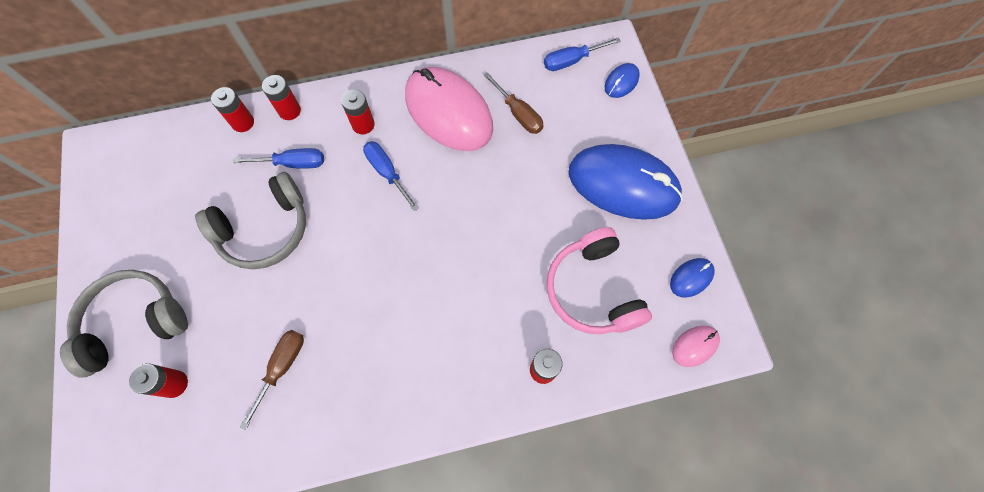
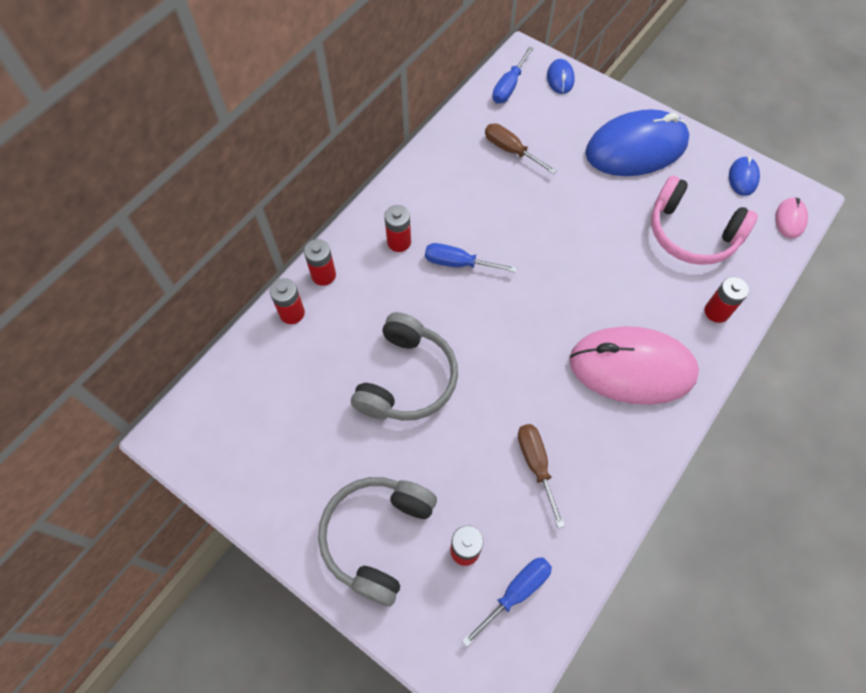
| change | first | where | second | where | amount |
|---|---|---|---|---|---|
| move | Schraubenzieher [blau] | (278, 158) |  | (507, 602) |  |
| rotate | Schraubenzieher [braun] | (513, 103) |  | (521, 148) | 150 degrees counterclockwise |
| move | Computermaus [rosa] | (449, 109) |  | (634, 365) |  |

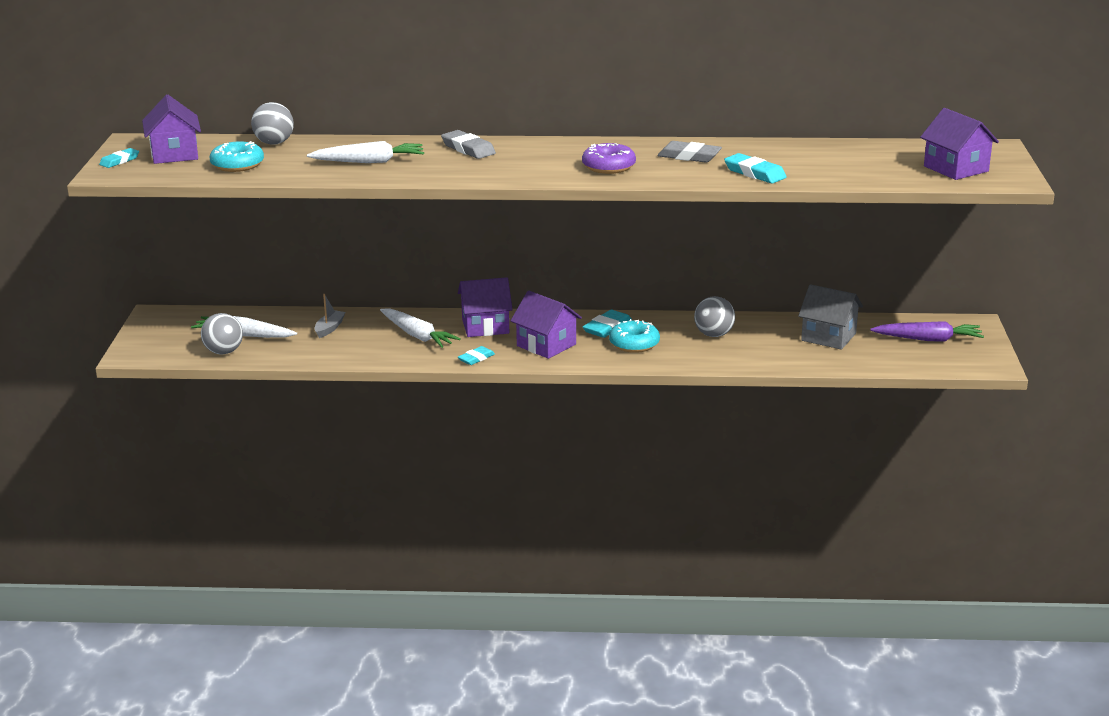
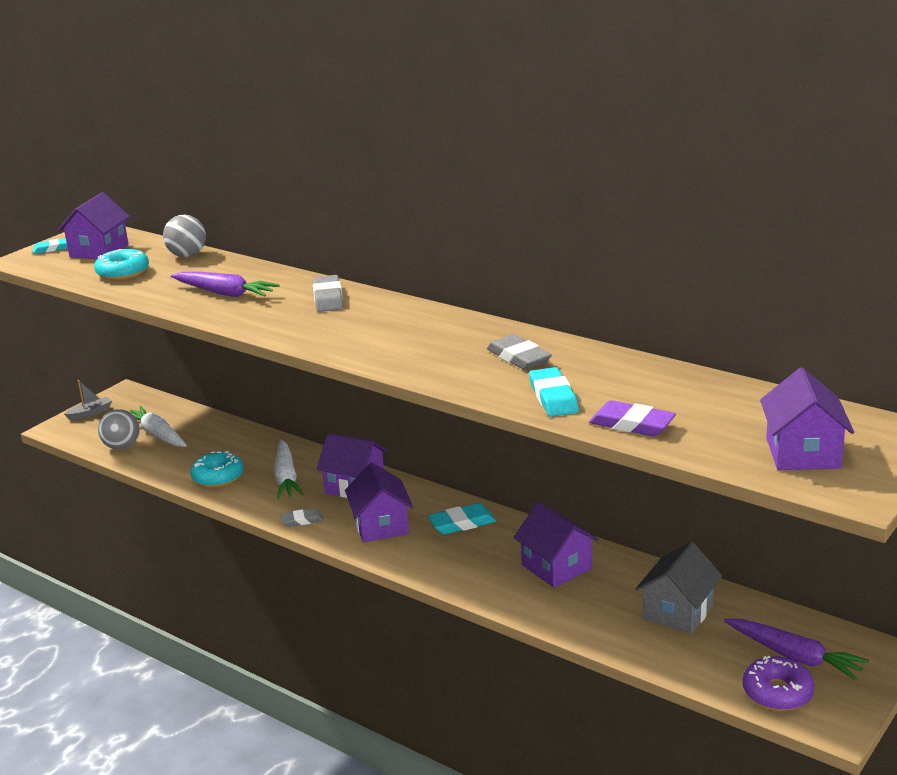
| change | first | where | second | where | amount |
|---|---|---|---|---|---|
| move | Boot [grau] | (330, 316) |  | (88, 400) |  |
| recolor | Karotte [weiß] | (365, 152) | Karotte [lila] | (225, 284) |  |
| move | Donut [türkis] | (634, 336) |  | (217, 469) |  |
| recolor | Radiergummi [türkis] | (476, 355) | Radiergummi [grau] | (302, 517) |  |
| replace | Ball [grau] | (714, 316) | Haus [lila] | (556, 545) |  |
| insert |  |  | Radiergummi [lila] | (632, 418) |  |
| rotate | Haus [grau] | (830, 317) |  | (679, 588) | 60 degrees clockwise |
| move | Donut [lila] | (609, 158) |  | (778, 683) |  |

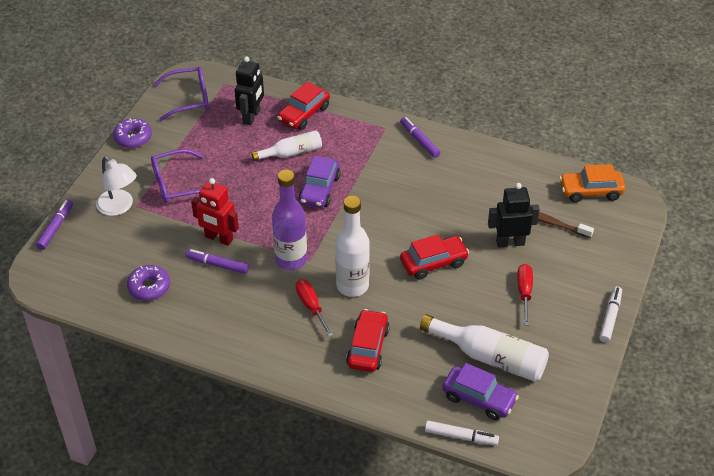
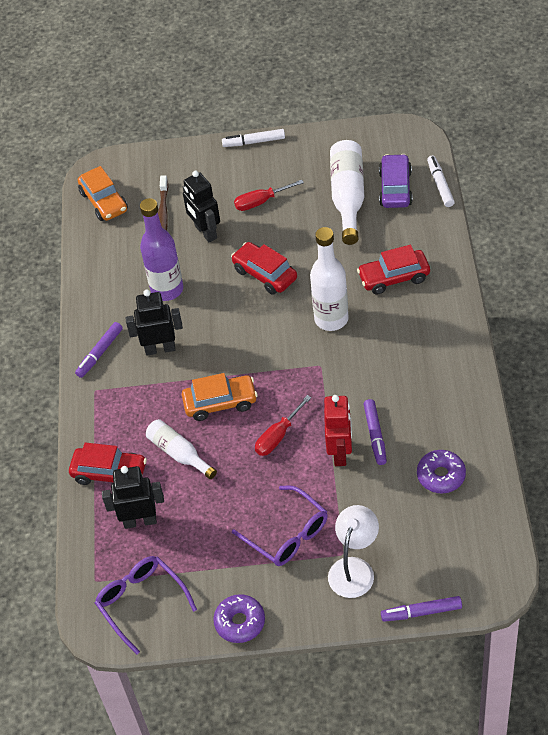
| change | first | where | second | where | amount |
|---|---|---|---|---|---|
| insert |  |  | Roboter [schwarz] | (154, 323) |  |
| move | Flasche [lila] | (289, 220) |  | (161, 249) |  |
| recolor | Auto [lila] | (319, 182) | Auto [orange] | (220, 397) |  |
| move | Schraubenzieher [rot] | (314, 308) |  | (283, 425) |  |

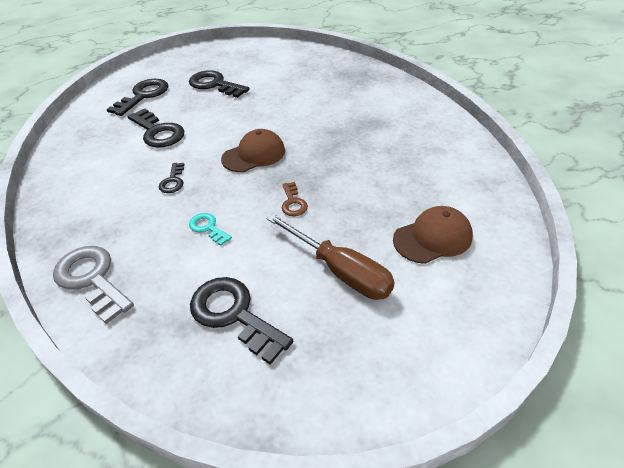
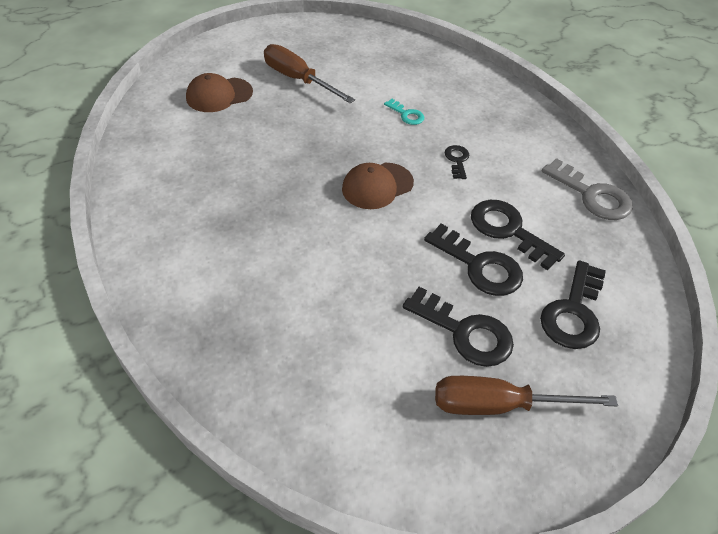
| change | first | where | second | where | amount |
|---|---|---|---|---|---|
| move | Schlüssel [schwarz] | (241, 321) |  | (473, 260) |  |
| insert |  |  | Schraubenzieher [braun] | (526, 395) |  |
| move | Schlüssel [grau] | (93, 285) |  | (587, 189) |  |
| delete | Schlüssel [braun] | (295, 199) |  |  |  |

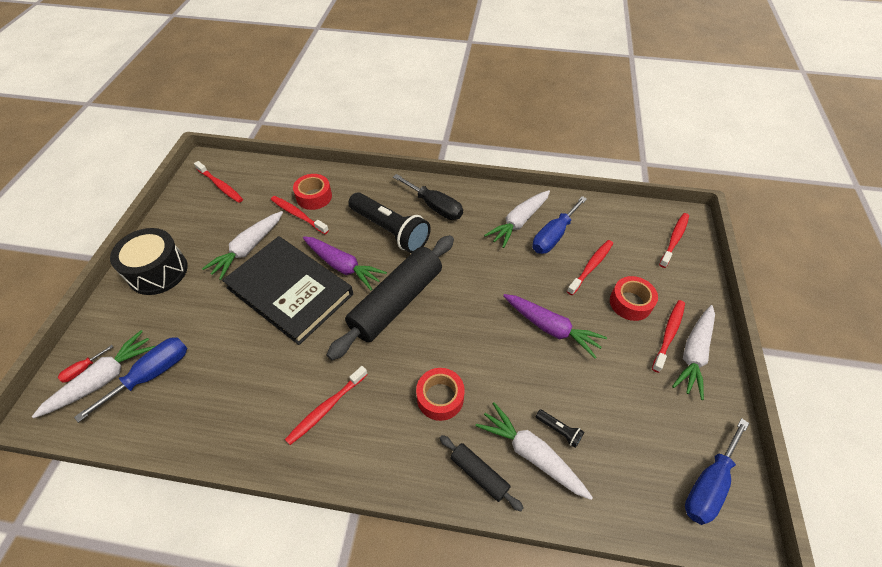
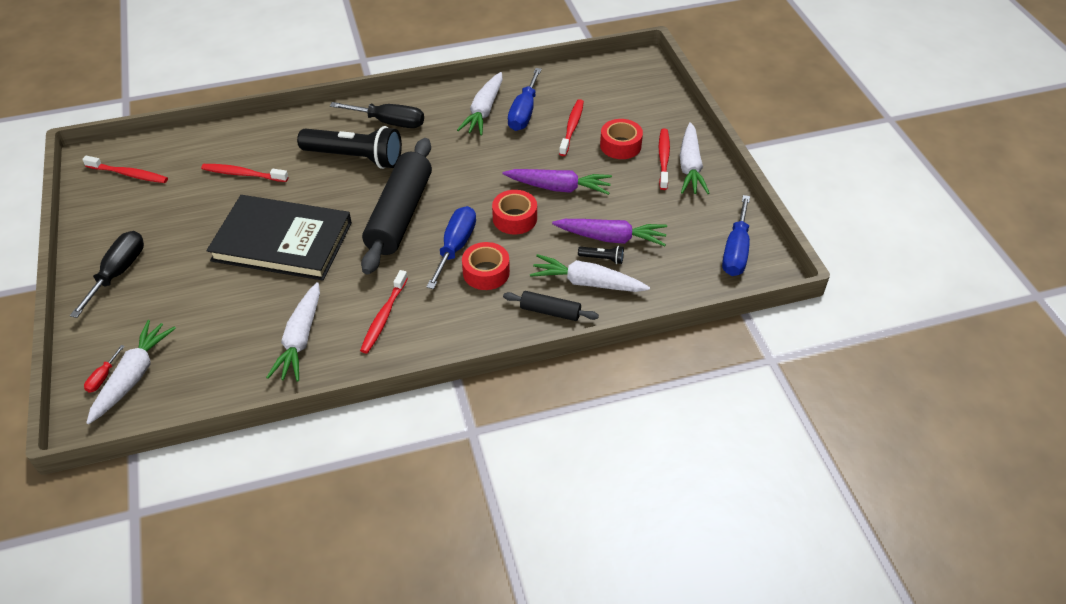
| change | first | where | second | where | amount |
|---|---|---|---|---|---|
| replace | Trommel [schwarz] | (149, 261) | Schraubenzieher [schwarz] | (107, 274) |  |
| move | Karotte [weiß] | (242, 245) |  | (293, 332) |  |
| move | Schraubenzieher [blau] | (130, 380) |  | (451, 247) |  |
| move | Klebeband [rot] | (312, 192) |  | (514, 212) |  |
| move | Karotte [lila] | (345, 263) |  | (609, 232) |  |
| delete | Zahnbürste [rot] | (674, 240) |  |  |  |

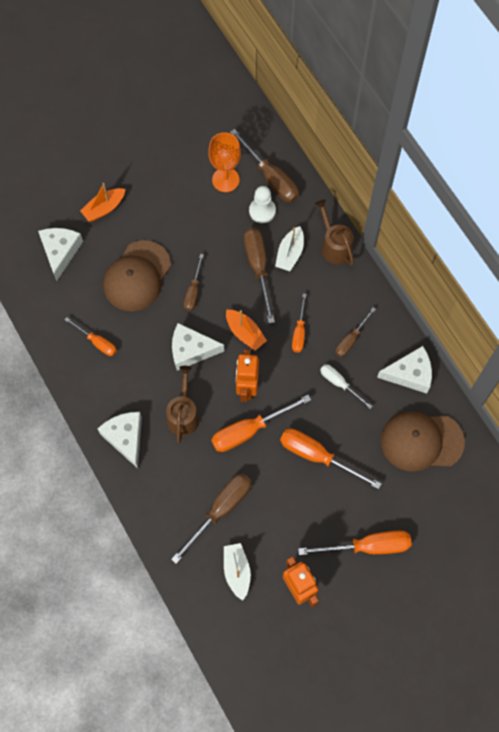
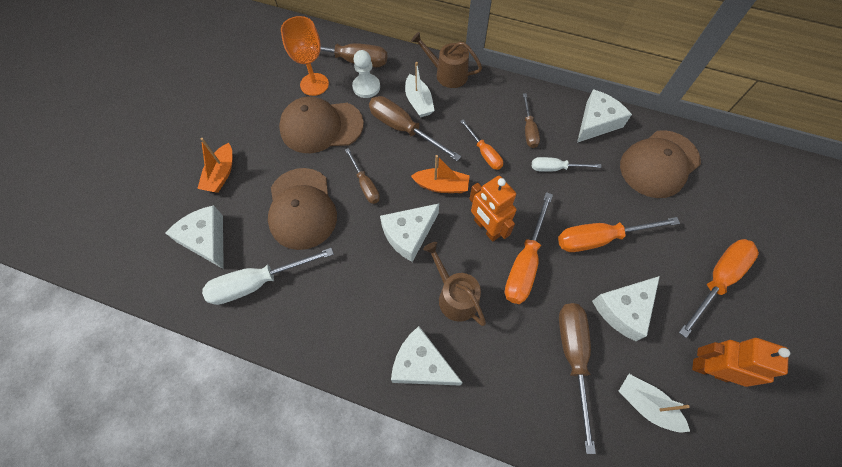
| change | first | where | second | where | amount |
|---|---|---|---|---|---|
| insert |  |  | Schraubenzieher [weiß] | (268, 276) |  |
| insert |  |  | Kappe [braun] | (321, 125) |  |
| insert |  |  | Käse [weiß] | (626, 308) |  |
| delete | Schraubenzieher [orange] | (91, 336) |  |  |  |

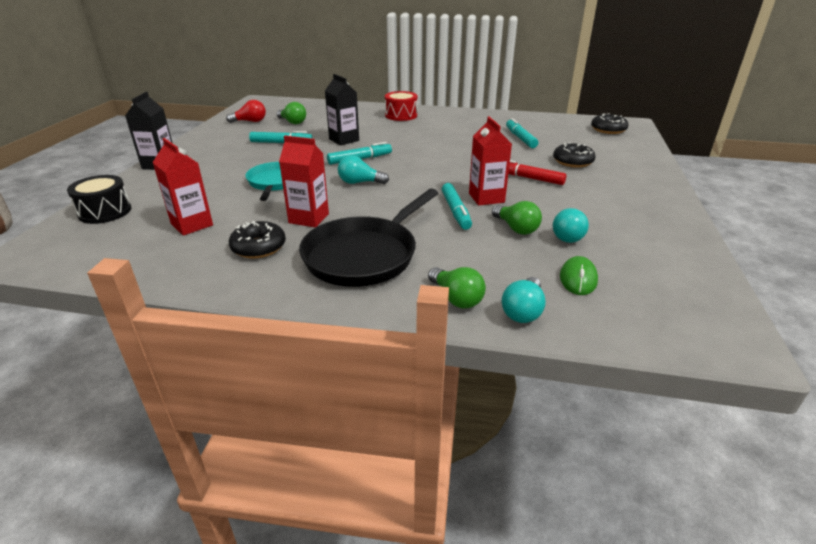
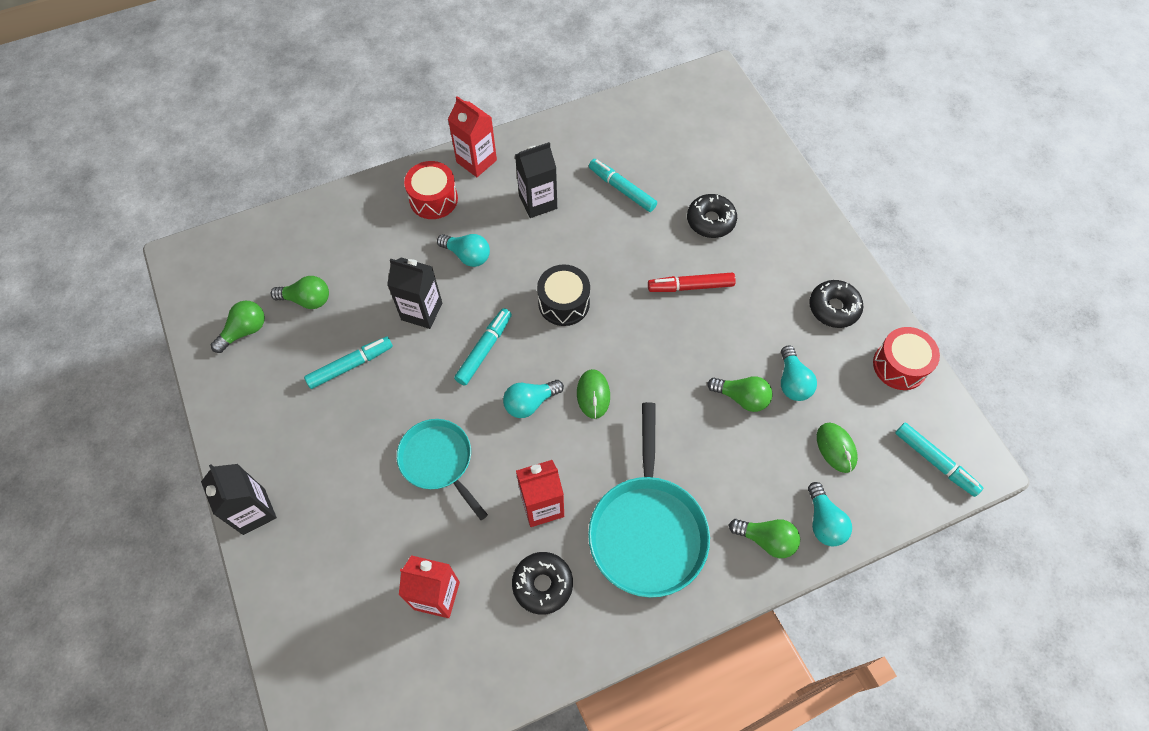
| change | first | where | second | where | amount |
|---|---|---|---|---|---|
| recolor | Glühbirne [rot] | (246, 111) | Glühbirne [grün] | (238, 327) |  |
| insert |  |  | Glühbirne [türkis] | (463, 250) |  |
| move | Getränkekarton [rot] | (490, 161) |  | (472, 136) |  |
| insert |  |  | Getränkekarton [schwarz] | (536, 180) |  |
| move | Trommel [schwarz] | (99, 199) |  | (563, 295) |  |
| insert |  |  | Computermaus [grün] | (593, 394) |  |
| recolor | Pfanne [schwarz] | (368, 238) | Pfanne [türkis] | (649, 500) |  |
| move | Donut [schwarz] | (609, 123) |  | (836, 304) |  |
| insert |  |  | Trommel [rot] | (906, 358) |  |
| move | Filzstift [türkis] | (457, 206) |  | (939, 460) |  |

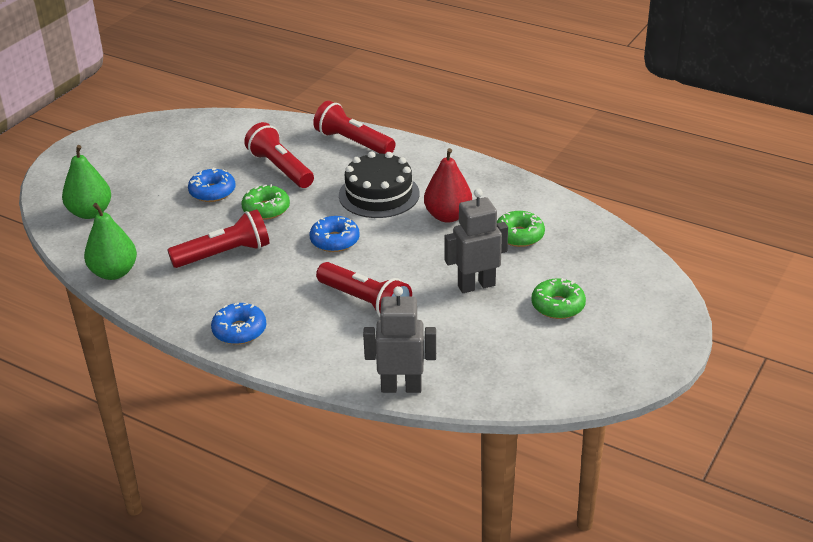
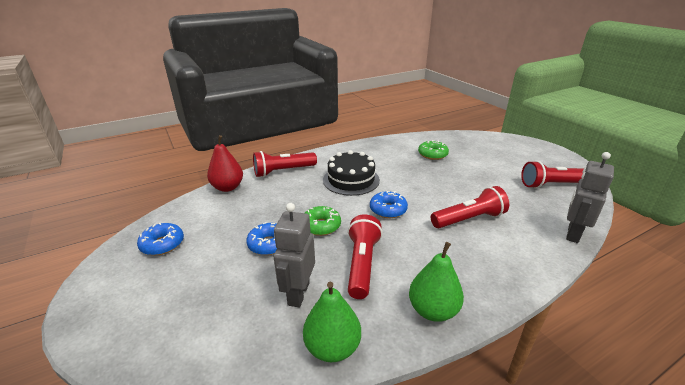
| change | first | where | second | where | amount |
|---|---|---|---|---|---|
| move | Donut [blau] | (238, 324) |  | (160, 239) |  |
| move | Birne [rot] | (448, 185) |  | (225, 163) |  |
| move | Roboter [grau] | (476, 240) |  | (294, 255) |  |
| move | Birne [grün] | (86, 182) |  | (436, 282) |  |
| move | Taschenlampe [rot] | (279, 155) |  | (552, 175) |  |
| delete | Donut [grün] | (558, 298) |  |  |  |

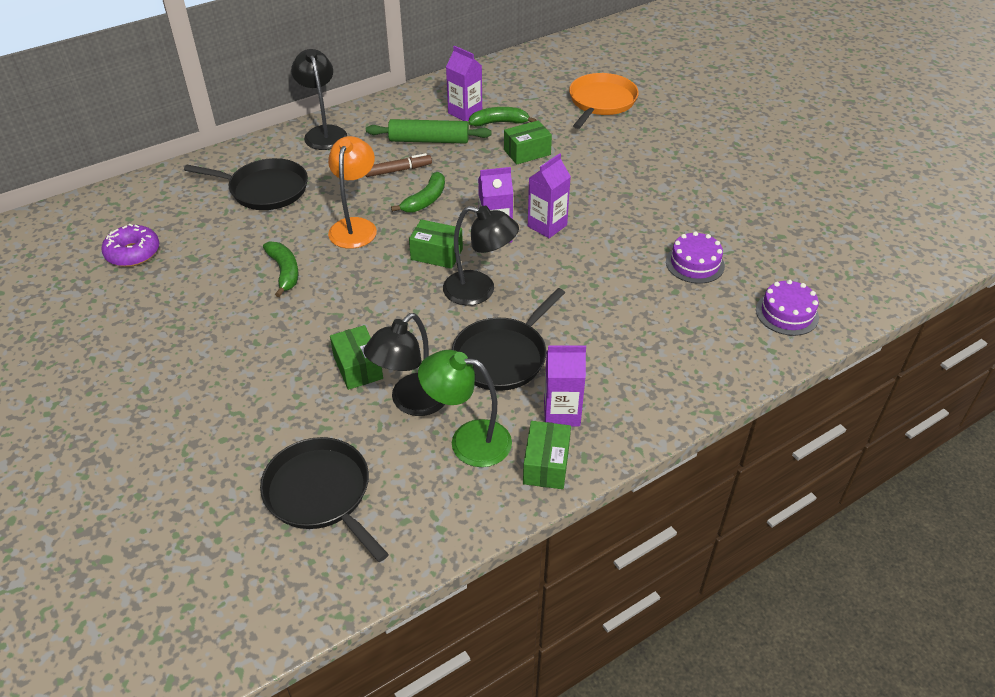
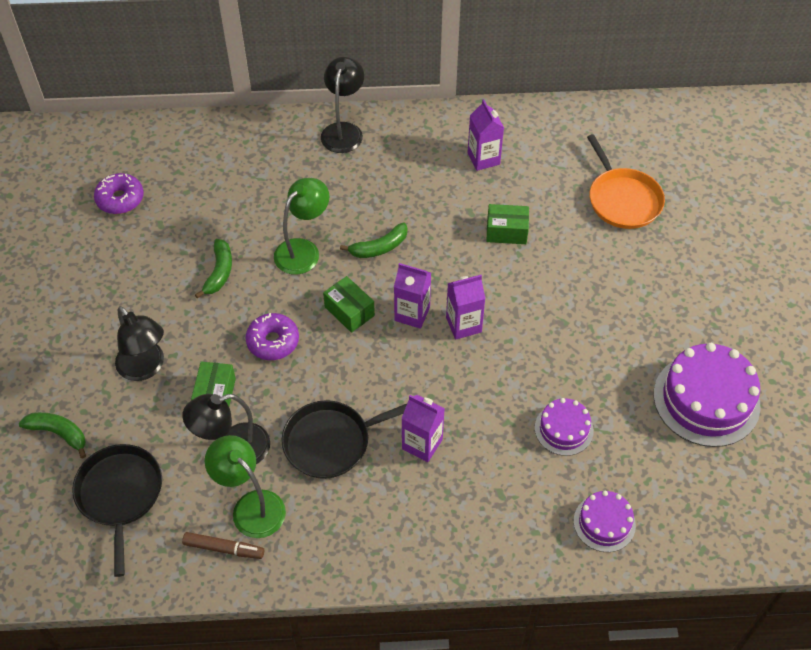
| change | first | where | second | where | amount |
|---|---|---|---|---|---|
| move | Banane [grün] | (502, 116) |  | (52, 435) |  |
| move | Lampe [schwarz] | (481, 255) |  | (139, 343) |  |
| move | Filzstift [braun] | (398, 165) |  | (223, 545) |  |
| insert |  |  | Donut [lila] | (272, 336) |  |
| recolor | Lampe [orange] | (352, 192) | Lampe [grün] | (301, 226) |  |
| move | Getränkekarton [lila] | (565, 386) |  | (423, 428) |  |
| rotate | Pfanne [orange] | (604, 101) |  | (626, 181) | 105 degrees clockwise |
| insert |  |  | Kuchen [lila] | (707, 395) |  |
| delete | Pfanne [schwarz] | (246, 184) |  |  |  |
| delete | Nudelholz [grün] | (429, 131) |  |  |  |
| delete | Schachtel [grün] | (547, 455) |  |  |  |

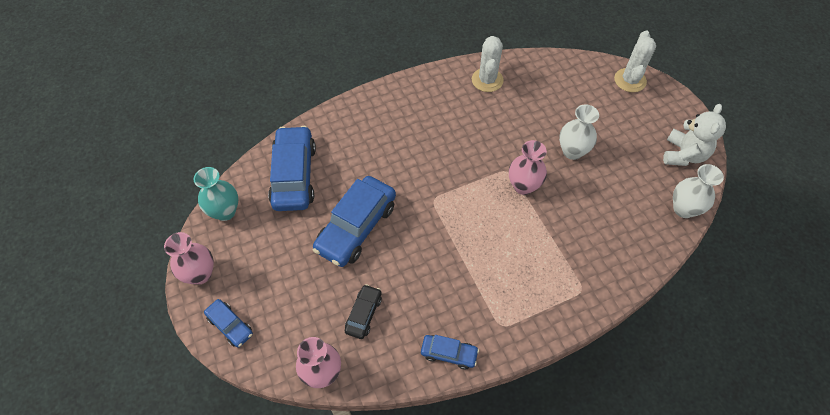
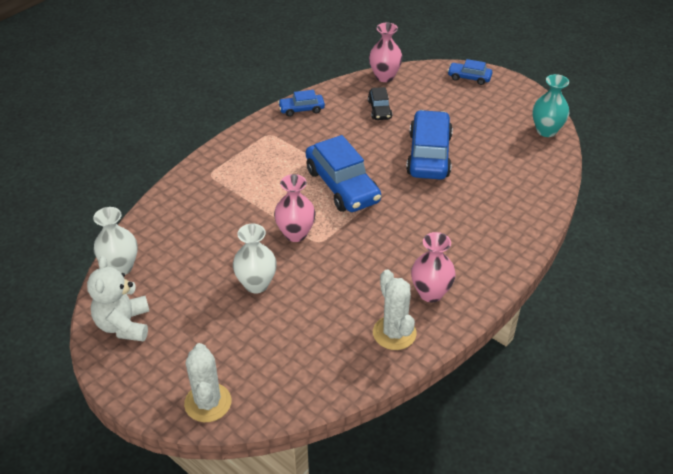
| change | first | where | second | where | amount |
|---|---|---|---|---|---|
| move | Auto [blau] | (292, 168) |  | (343, 173) |  |
| move | Vase [rosa] | (189, 258) |  | (433, 267) |  |

